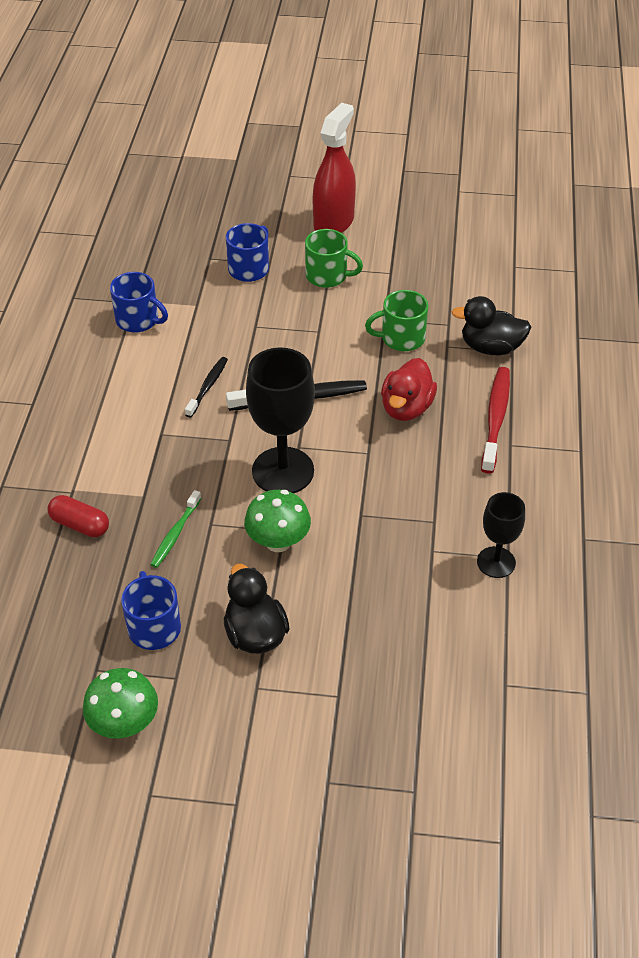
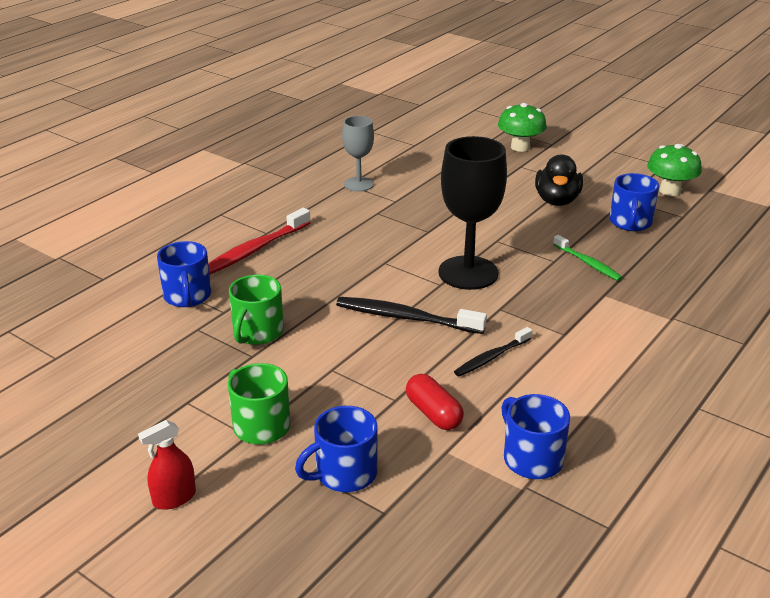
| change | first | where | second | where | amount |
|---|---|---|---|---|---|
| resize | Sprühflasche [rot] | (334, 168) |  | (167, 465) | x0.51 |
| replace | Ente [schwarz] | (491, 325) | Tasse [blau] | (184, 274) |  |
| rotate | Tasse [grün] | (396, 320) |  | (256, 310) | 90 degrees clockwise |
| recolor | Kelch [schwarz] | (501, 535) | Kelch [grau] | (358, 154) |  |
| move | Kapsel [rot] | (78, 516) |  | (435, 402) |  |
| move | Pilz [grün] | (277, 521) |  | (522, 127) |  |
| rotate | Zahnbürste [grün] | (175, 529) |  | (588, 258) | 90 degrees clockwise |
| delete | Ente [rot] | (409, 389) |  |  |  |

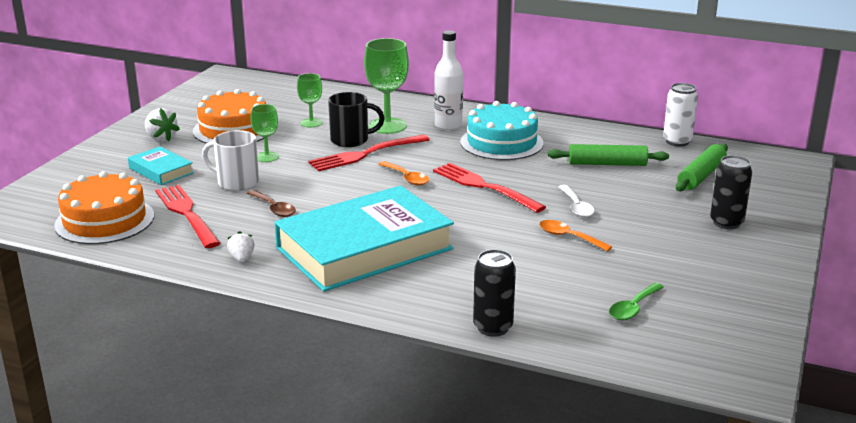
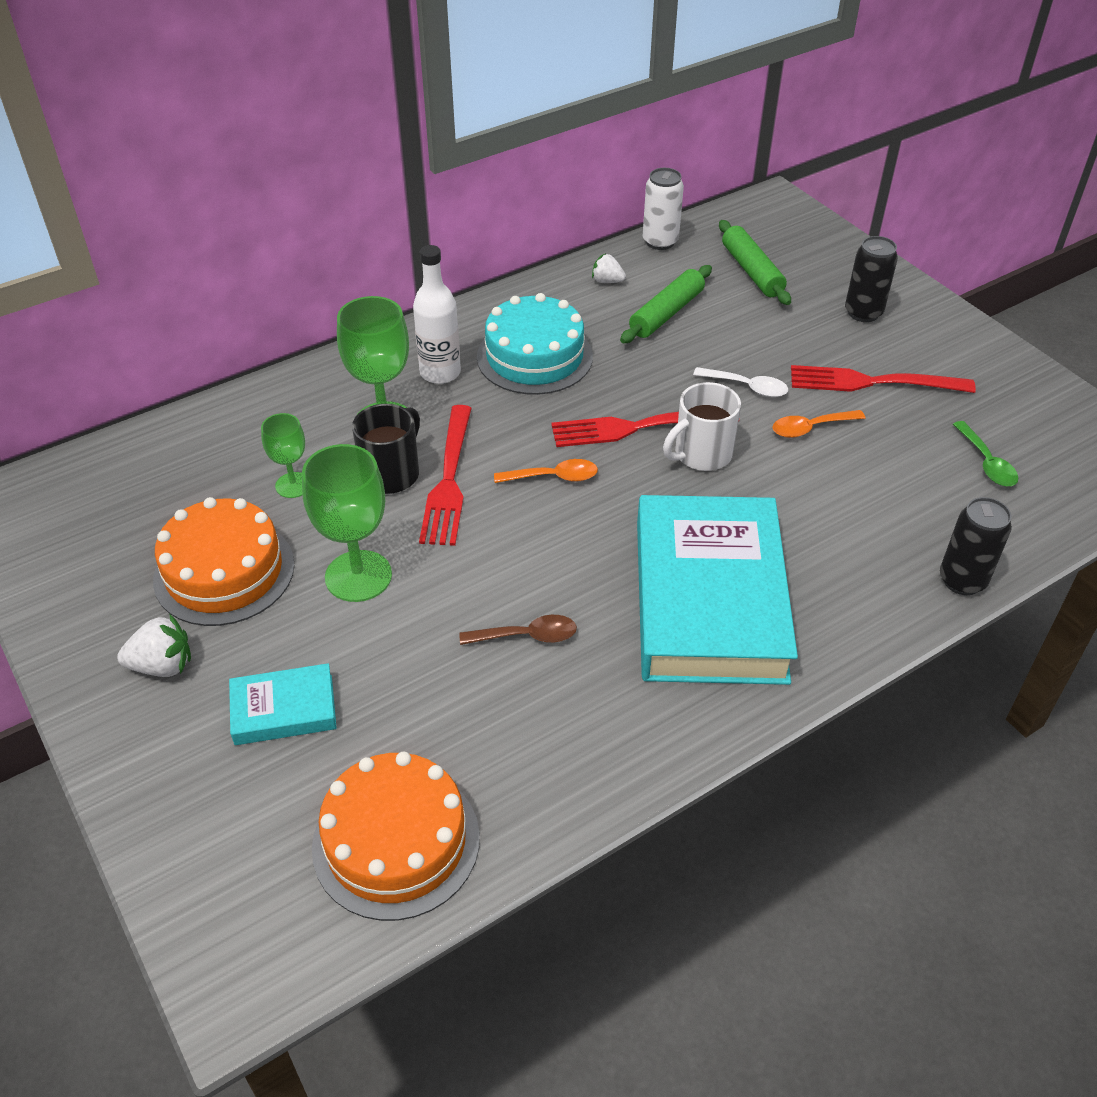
| change | first | where | second | where | amount |
|---|---|---|---|---|---|
| resize | Kelch [grün] | (264, 133) |  | (347, 523) | x1.73 |
| move | Erdbeere [weiß] | (241, 246) |  | (609, 268) |  |
| move | Tasse [weiß] | (230, 160) |  | (702, 426) |  |
| move | Gabel [rot] | (188, 216) |  | (883, 379) |  |

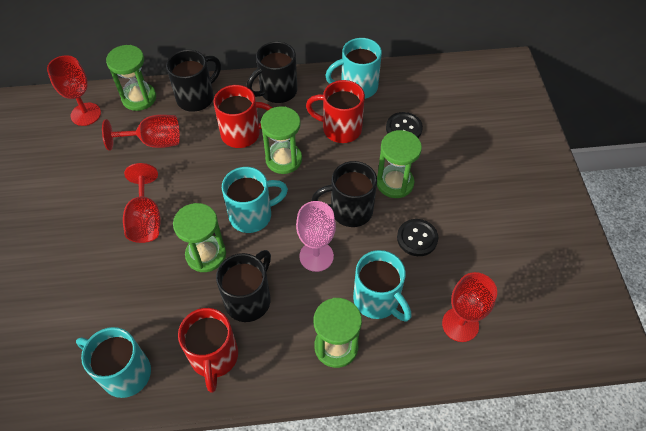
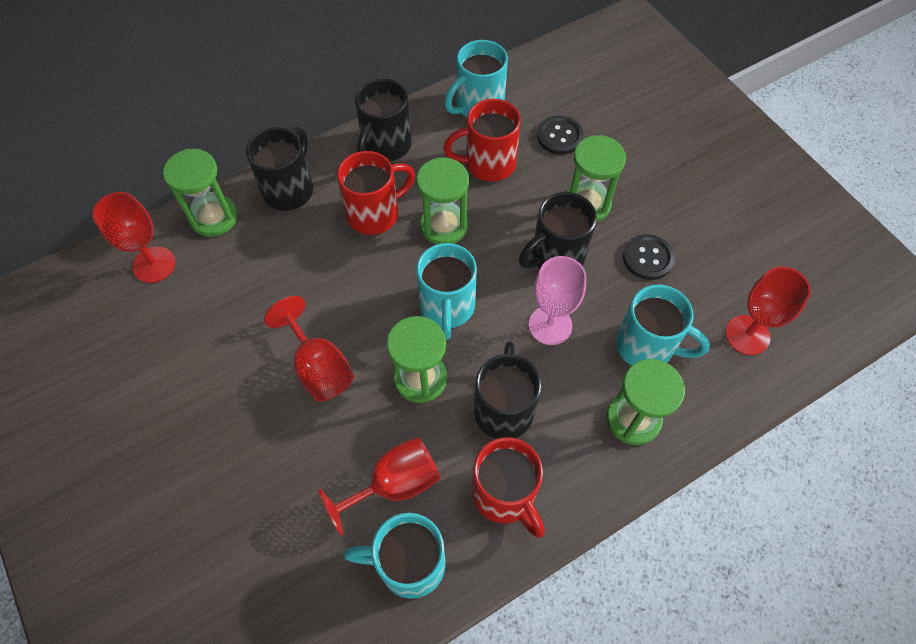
| change | first | where | second | where | amount |
|---|---|---|---|---|---|
| move | Kelch [rot] | (141, 132) |  | (379, 486) |  |
| rotate | Tasse [türkis] | (255, 200) |  | (446, 291) | 135 degrees clockwise |

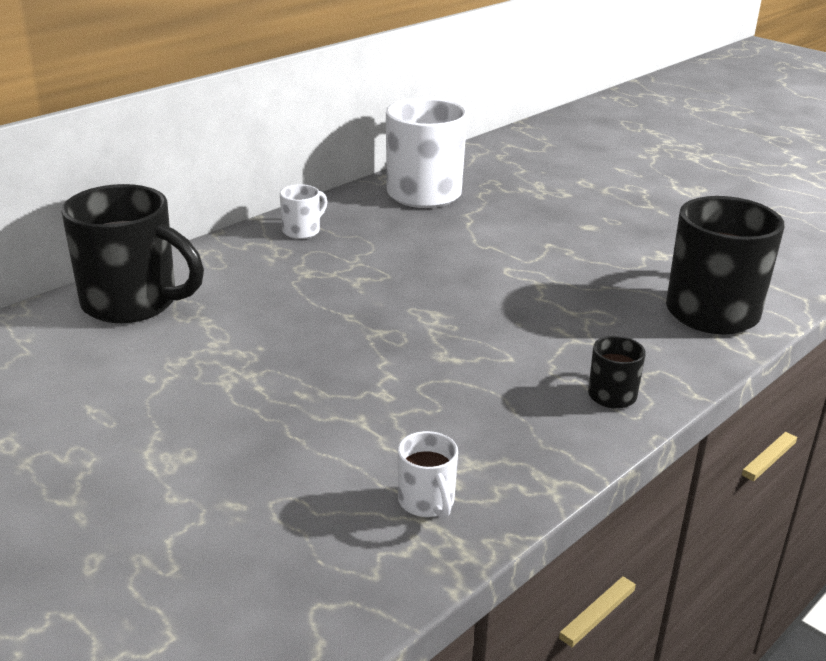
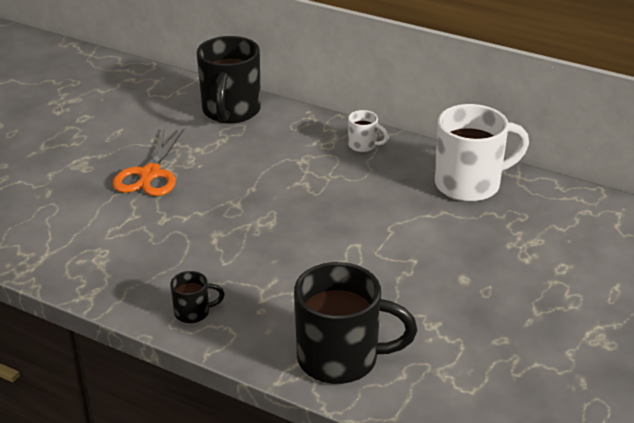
| change | first | where | second | where | amount |
|---|---|---|---|---|---|
| insert |  |  | Schere [orange] | (148, 162) |  |
| delete | Tasse [weiß] | (428, 474) |  |  |  |

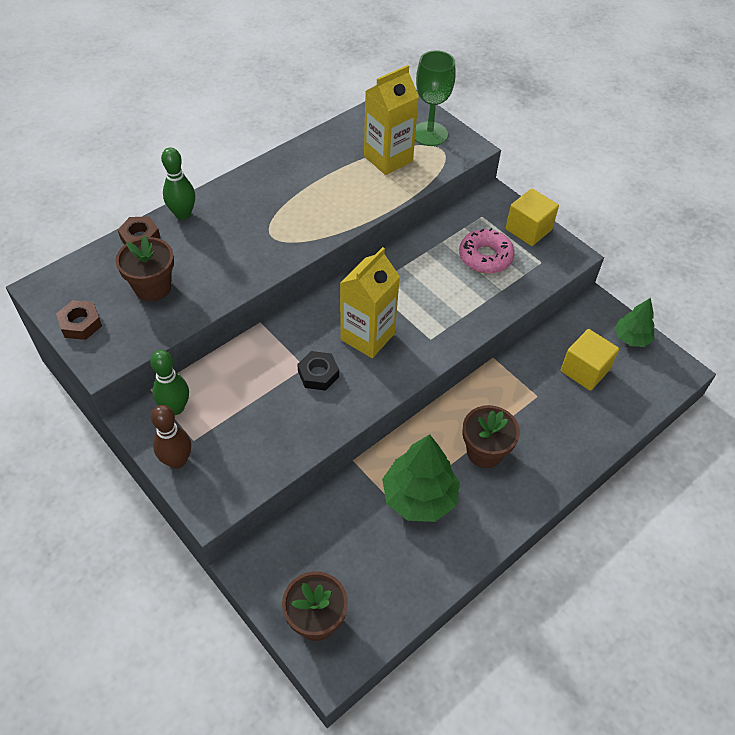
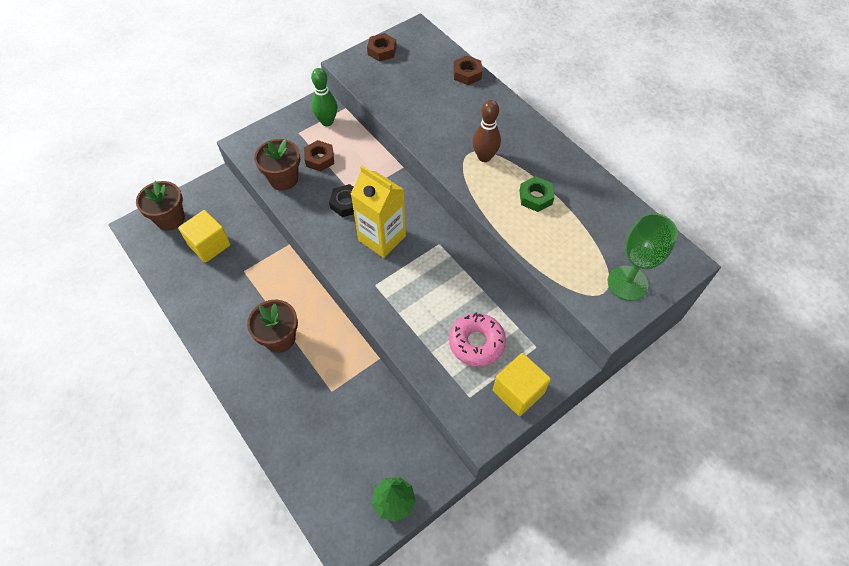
| change | first | where | second | where | amount |
|---|---|---|---|---|---|
| move | Kubus [gelb] | (590, 360) |  | (204, 236) |  |
| move | Blumentopf [braun] | (145, 268) |  | (277, 164) |  |
| insert |  |  | Sechskantmutter [braun] | (319, 155) |  |
| move | Bowlingkegel [braun] | (171, 437) |  | (486, 131) |  |
| insert |  |  | Sechskantmutter [grün] | (536, 194) |  |
| delete | Bowlingkegel [grün] | (178, 183) |  |  |  |
| delete | Getränkekarton [gelb] | (391, 120) |  |  |  |
| delete | Baum [grün] | (421, 478) |  |  |  |

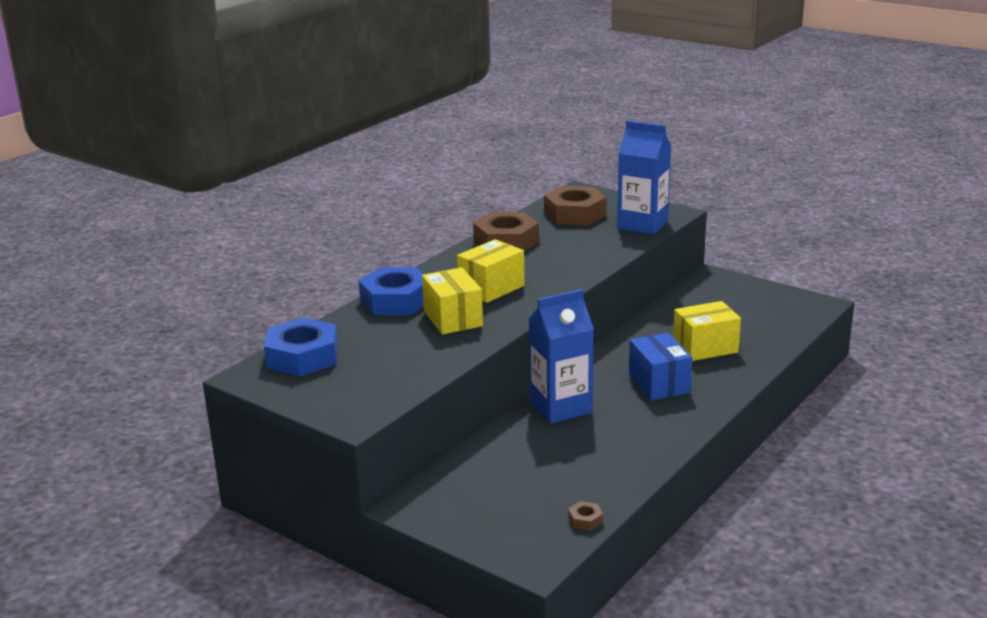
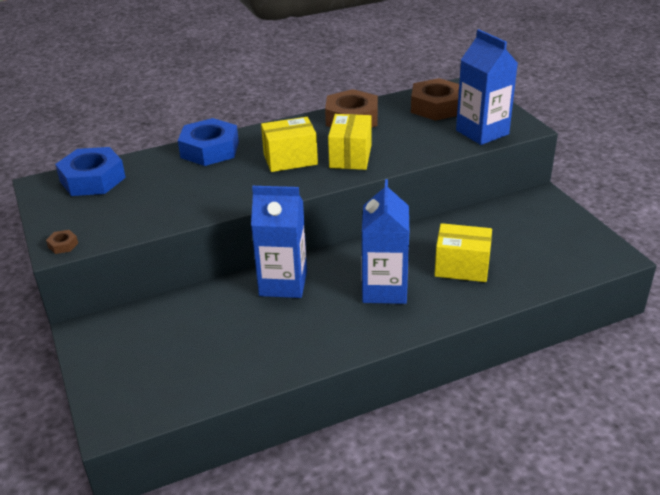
| change | first | where | second | where | amount |
|---|---|---|---|---|---|
| move | Sechskantmutter [braun] | (585, 516) |  | (62, 242) |  |
| move | Schachtel [gelb] | (452, 300) |  | (349, 142) |  |
| replace | Schachtel [blau] | (660, 367) | Getränkekarton [blau] | (385, 241) |  |

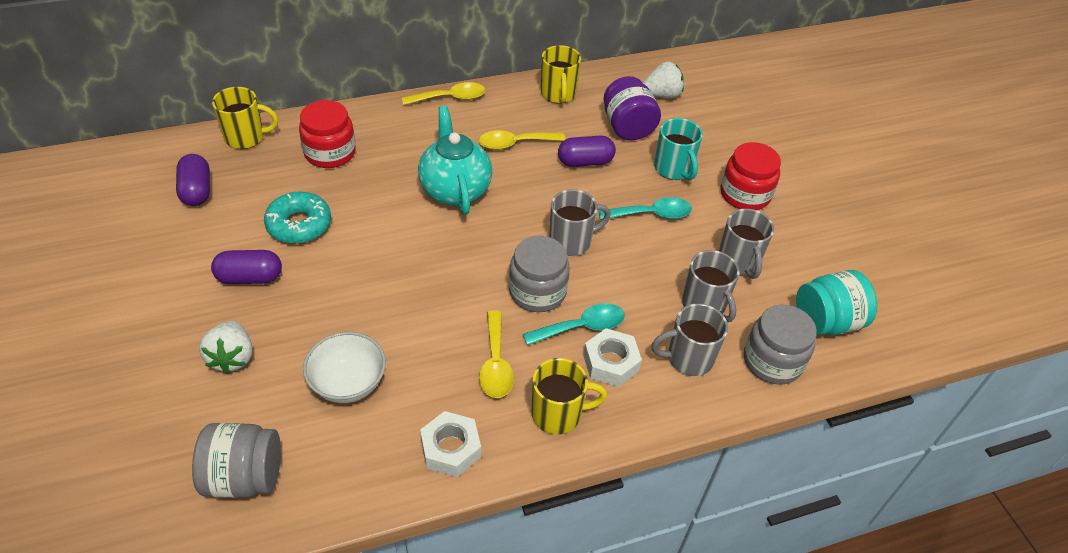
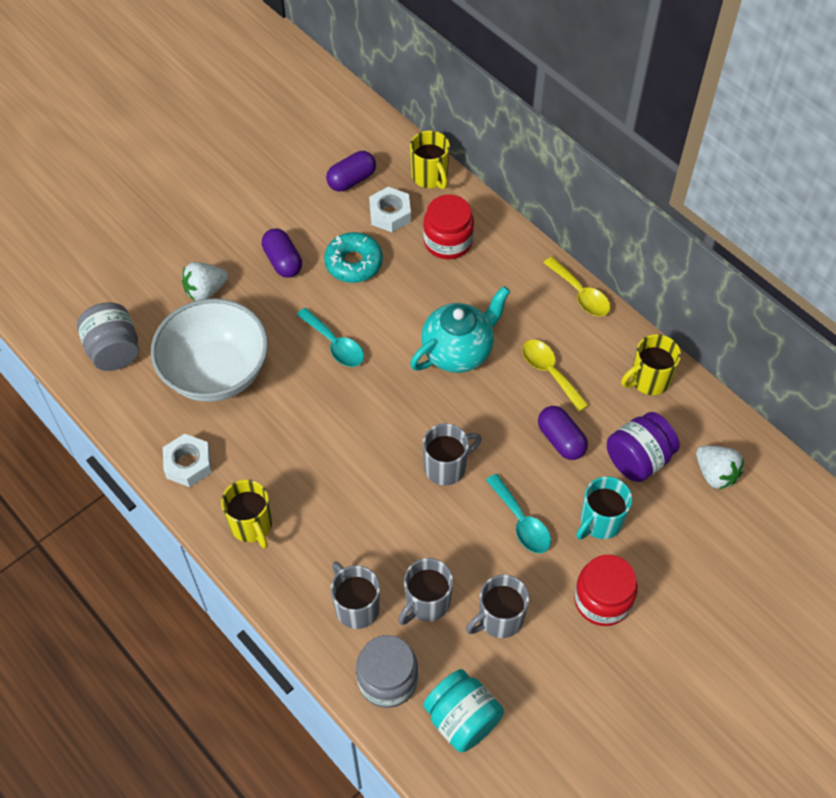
| change | first | where | second | where | amount |
|---|---|---|---|---|---|
| resize | Schüssel [weiß] | (344, 367) |  | (209, 350) | x1.74 |
| move | Löffel [türkis] | (574, 324) |  | (330, 337) |  |
| move | Sechskantmutter [weiß] | (612, 357) |  | (390, 209) |  |
| rotate | Tasse [grau] | (580, 222) |  | (452, 454) | 75 degrees counterclockwise |
| delete | Löffel [gelb] | (496, 354) |  |  |  |
| delete | Einmachglas [grau] | (539, 274) |  |  |  |

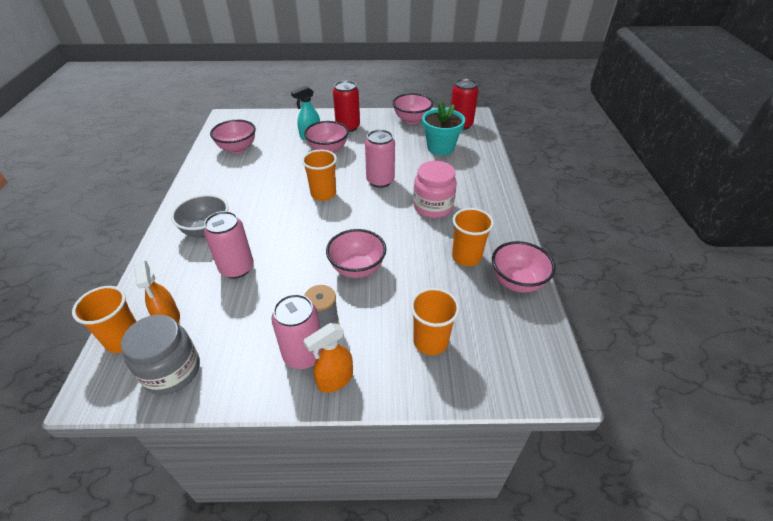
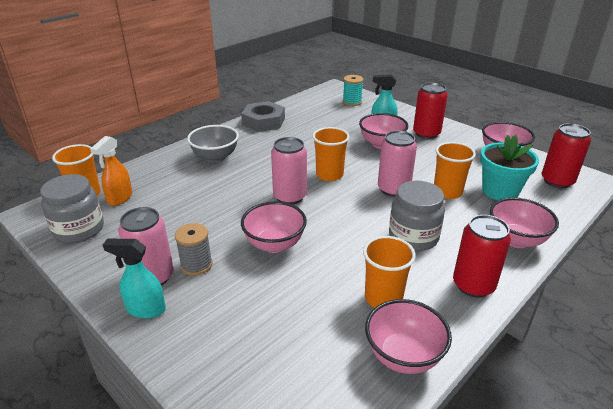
| change | first | where | second | where | amount |
|---|---|---|---|---|---|
| recolor | Sprühflasche [orange] | (328, 358) | Sprühflasche [türkis] | (134, 279) |  |
| insert |  |  | Sechskantmutter [grau] | (263, 116) |  |
| move | Dose [rosa] | (229, 244) |  | (289, 170) |  |
| insert |  |  | Garnrolle [türkis] | (353, 90) |  |
| recolor | Einmachglas [rosa] | (435, 189) | Einmachglas [grau] | (417, 216) |  |
| move | Becher [orange] | (435, 321) |  | (455, 170) |  |
| insert |  |  | Dose [rot] | (482, 256) |  |
| move | Schüssel [rosa] | (233, 137) |  | (524, 222) |  |

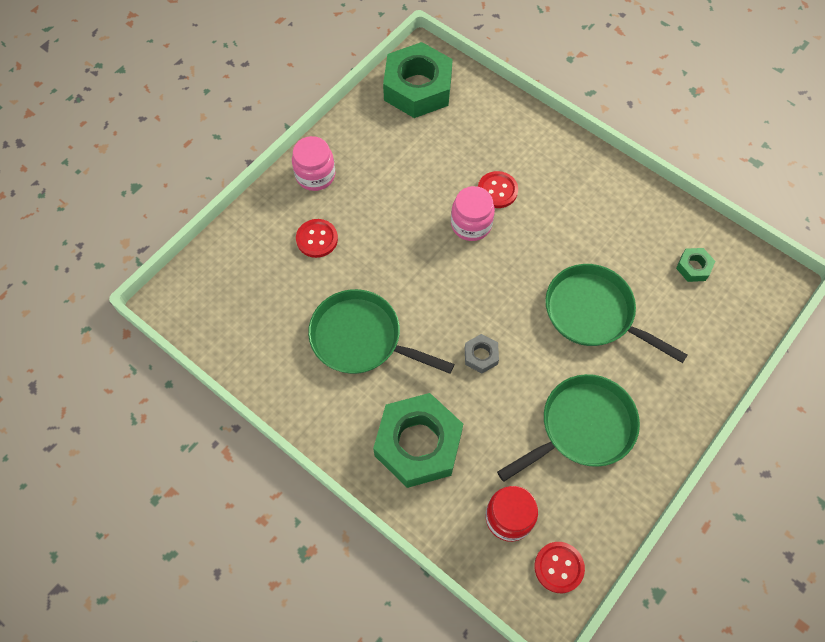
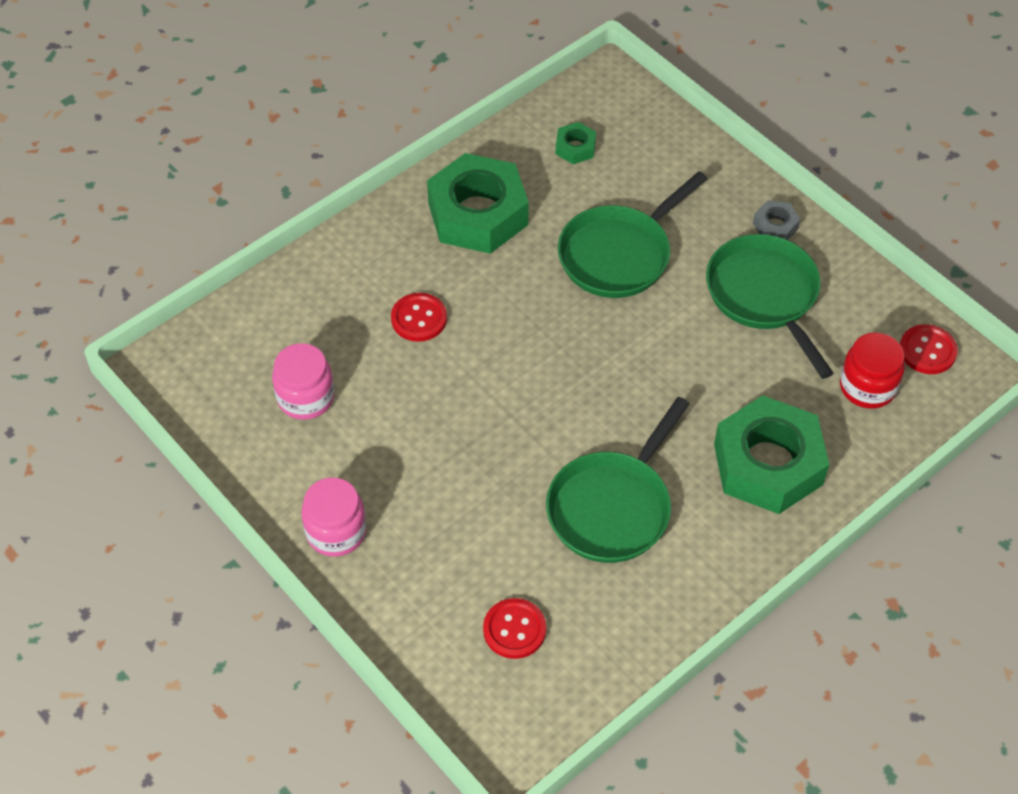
| change | first | where | second | where | amount |
|---|---|---|---|---|---|
| move | Einmachglas [rosa] | (473, 213) |  | (303, 381) |  |
| move | Sechskantmutter [grün] | (418, 80) |  | (478, 203) |  |
| move | Knopf [rot] | (317, 238) |  | (514, 628) |  |
| move | Sechskantmutter [grau] | (482, 353) |  | (776, 220) |  |

